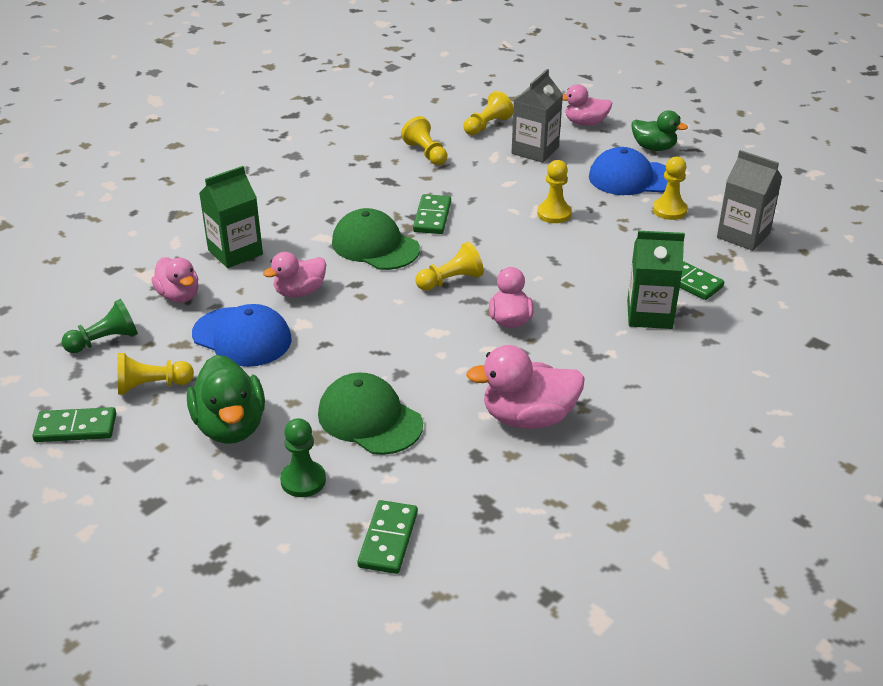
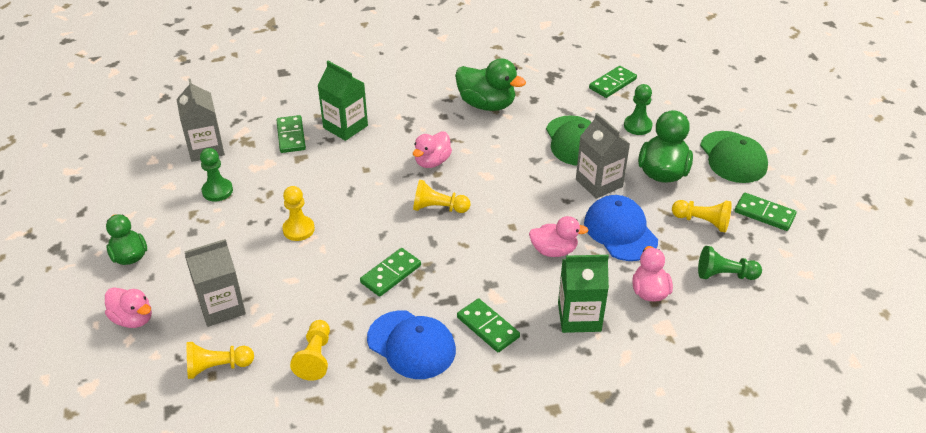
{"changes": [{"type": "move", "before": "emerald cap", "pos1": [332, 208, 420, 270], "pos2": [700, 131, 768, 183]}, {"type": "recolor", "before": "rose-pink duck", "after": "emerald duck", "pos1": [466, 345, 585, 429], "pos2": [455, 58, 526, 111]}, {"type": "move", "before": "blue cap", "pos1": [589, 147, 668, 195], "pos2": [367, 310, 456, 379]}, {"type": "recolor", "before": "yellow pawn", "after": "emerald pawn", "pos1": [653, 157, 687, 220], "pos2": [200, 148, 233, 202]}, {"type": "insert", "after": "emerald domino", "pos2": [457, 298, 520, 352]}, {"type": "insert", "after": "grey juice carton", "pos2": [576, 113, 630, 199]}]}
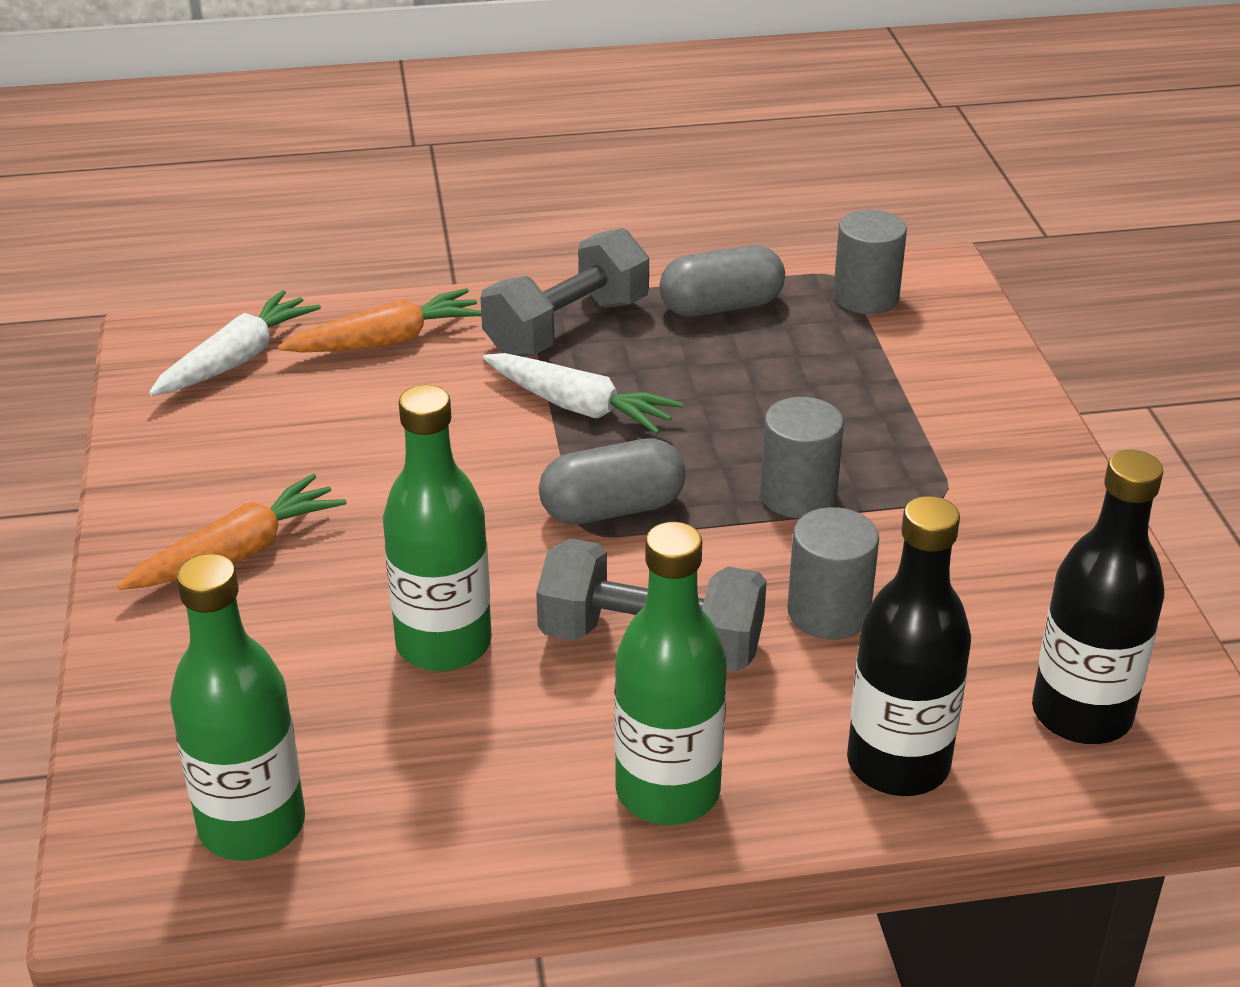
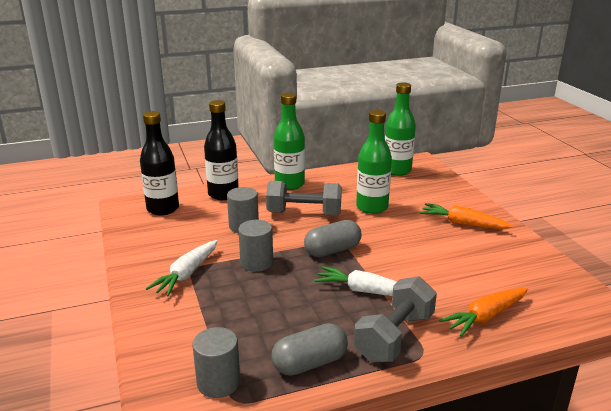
{"changes": [{"type": "rotate", "before": "orange toy carrot", "pos1": [117, 474, 347, 590], "pos2": [420, 203, 513, 229], "turn": 75}, {"type": "move", "before": "pure white toy carrot", "pos1": [149, 290, 321, 396], "pos2": [146, 240, 217, 296]}]}
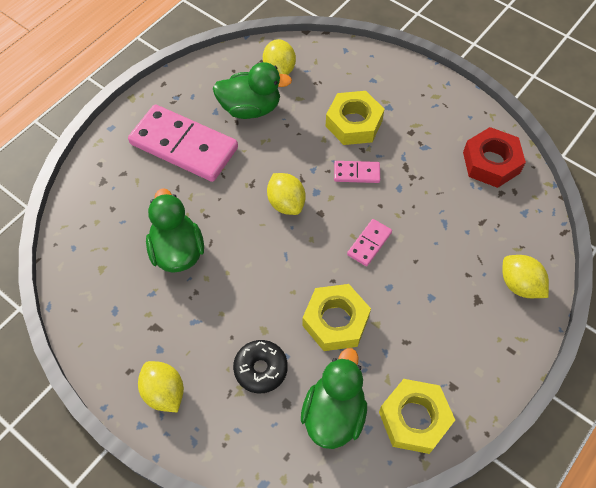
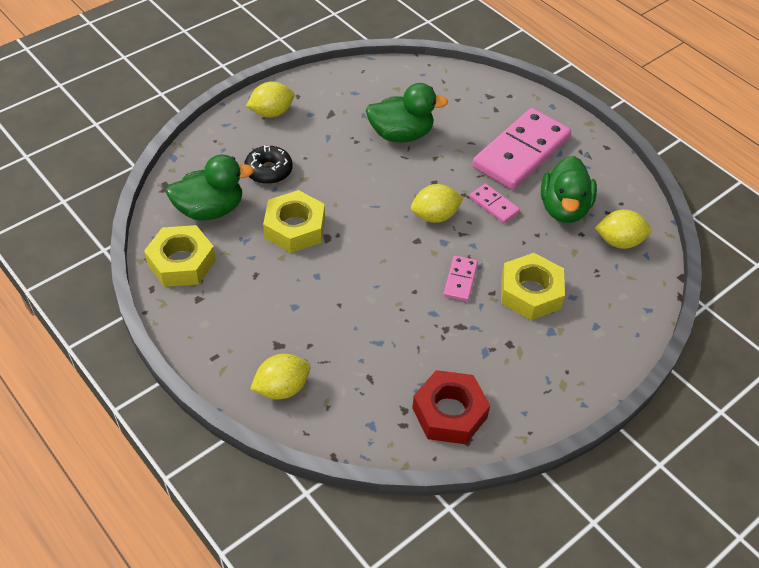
{"changes": [{"type": "rotate", "before": "emerald duck", "pos1": [301, 348, 367, 449], "pos2": [166, 154, 254, 221], "turn": -45}, {"type": "move", "before": "rose-pink domino", "pos1": [347, 219, 392, 266], "pos2": [469, 184, 520, 223]}]}
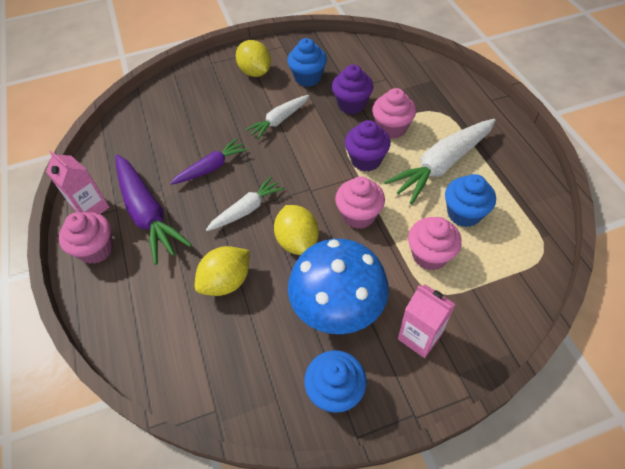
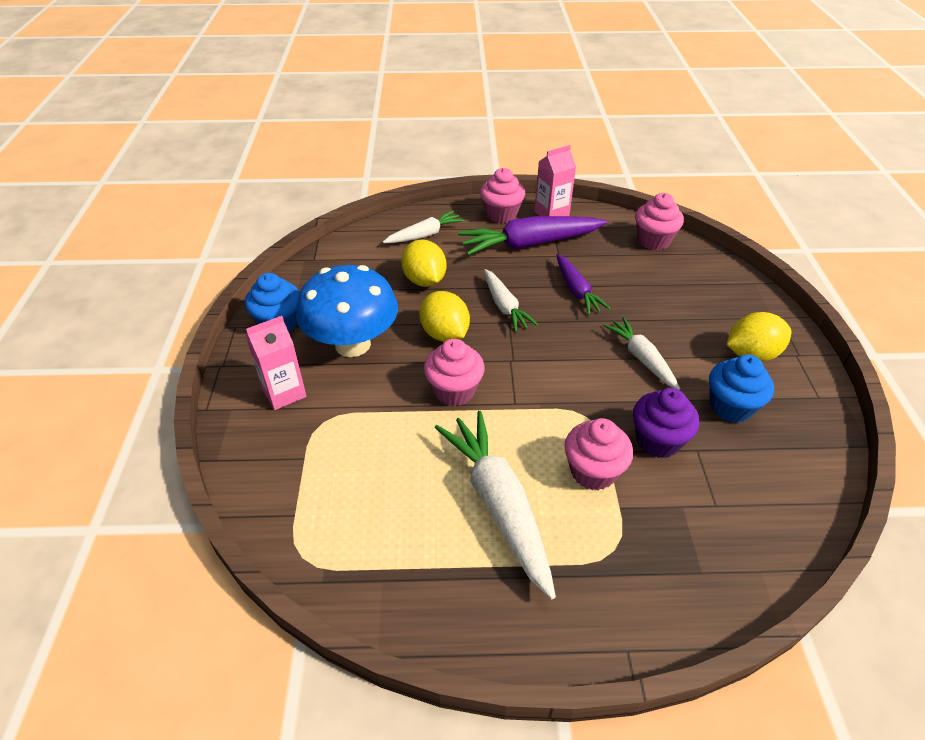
{"changes": [{"type": "rotate", "before": "yellow lemon", "pos1": [274, 205, 319, 255], "pos2": [419, 291, 470, 342], "turn": 60}, {"type": "delete", "before": "royal purple muffin", "pos1": [345, 120, 391, 171]}, {"type": "move", "before": "rose-pink muffin", "pos1": [408, 217, 462, 270], "pos2": [635, 193, 684, 250]}, {"type": "delete", "before": "blue muffin", "pos1": [445, 174, 496, 227]}, {"type": "insert", "after": "pure white toy carrot", "pos2": [383, 210, 465, 243]}]}
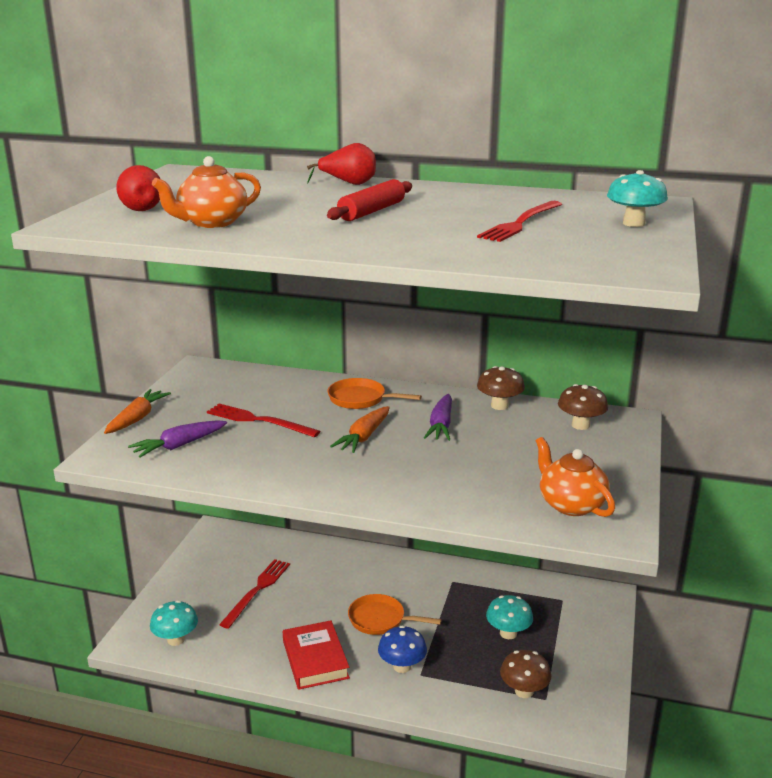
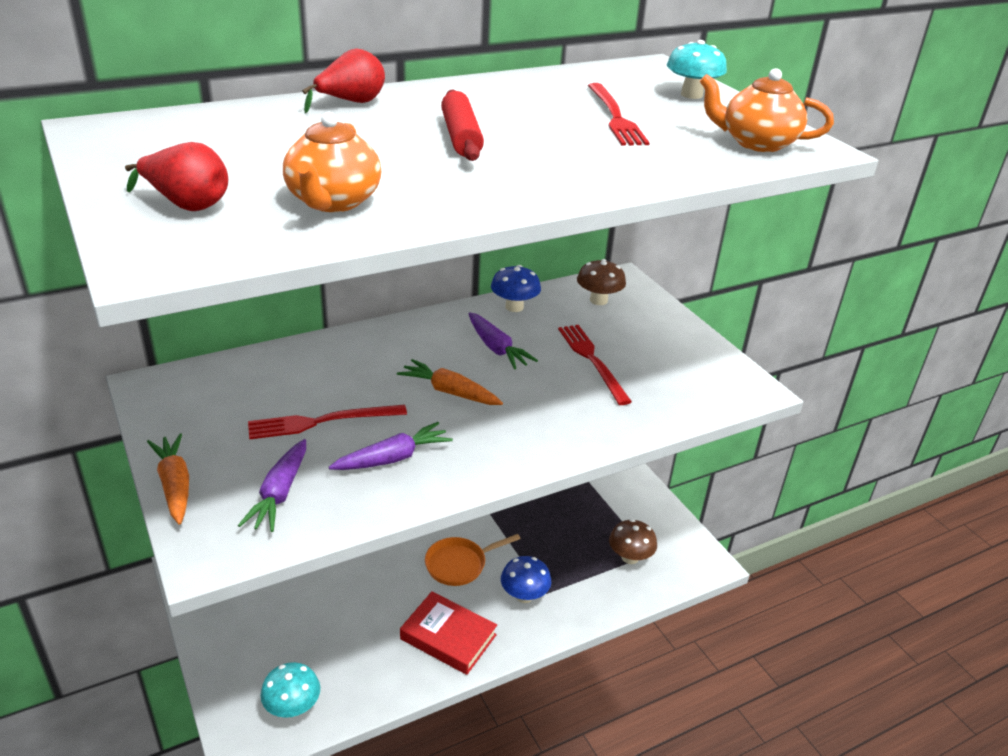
{"changes": [{"type": "move", "before": "scarlet table fork", "pos1": [219, 559, 290, 629], "pos2": [558, 325, 632, 405]}, {"type": "delete", "before": "orange pan", "pos1": [327, 378, 422, 409]}, {"type": "rotate", "before": "orange toy carrot", "pos1": [330, 406, 390, 453], "pos2": [397, 359, 503, 405], "turn": 135}, {"type": "recolor", "before": "russet toadstool", "after": "blue toadstool", "pos1": [477, 366, 525, 410], "pos2": [491, 265, 541, 312]}, {"type": "delete", "before": "aqua toadstool", "pos1": [486, 595, 533, 639]}, {"type": "move", "before": "orange teapot", "pos1": [536, 437, 615, 517], "pos2": [700, 68, 834, 152]}, {"type": "insert", "after": "royal purple toy carrot", "pos2": [329, 422, 453, 470]}]}
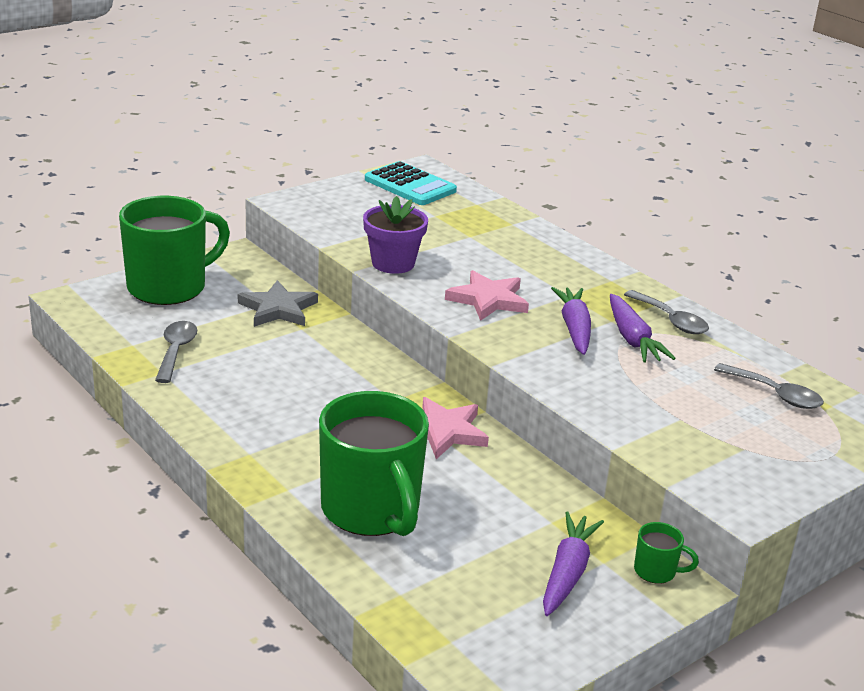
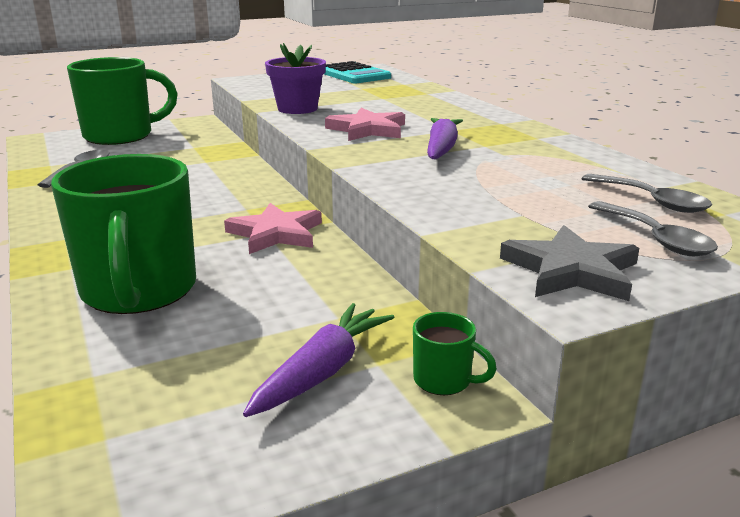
{"changes": [{"type": "move", "before": "grey star", "pos1": [238, 280, 318, 327], "pos2": [500, 225, 639, 301]}, {"type": "delete", "before": "royal purple toy carrot", "pos1": [610, 294, 676, 363]}, {"type": "move", "before": "grey tablespoon", "pos1": [624, 290, 709, 334], "pos2": [588, 201, 718, 256]}]}
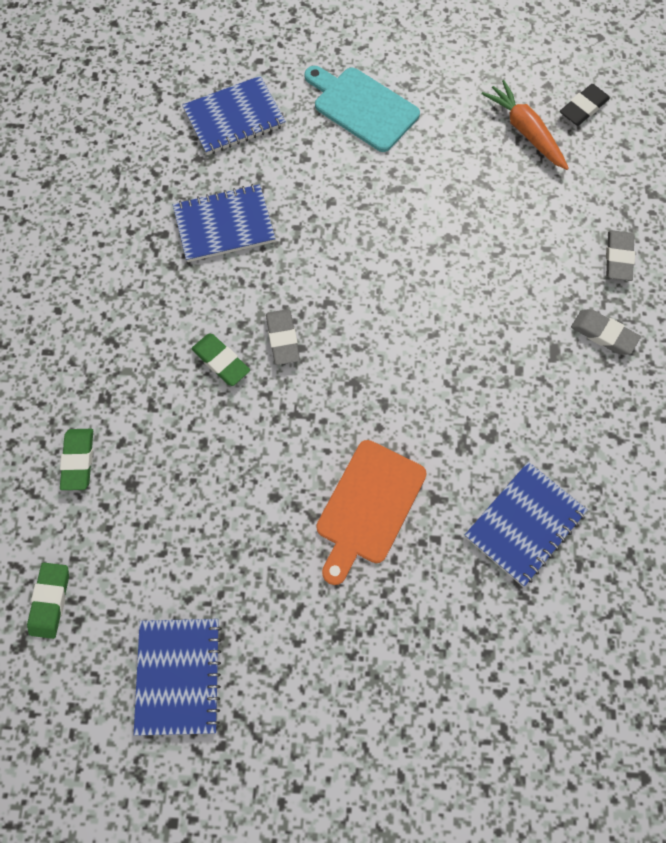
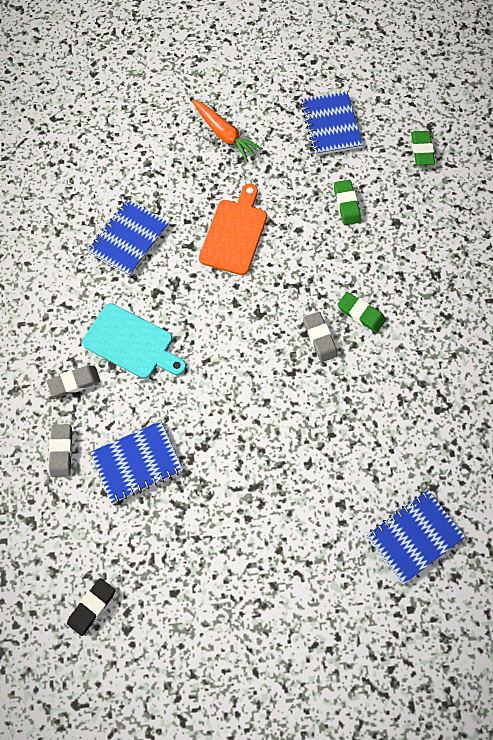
{"changes": [{"type": "move", "before": "emerald eraser", "pos1": [60, 429, 93, 490], "pos2": [334, 180, 361, 225]}, {"type": "move", "before": "blue notepad", "pos1": [173, 184, 276, 262], "pos2": [90, 421, 183, 503]}, {"type": "move", "before": "aqua bread board", "pos1": [304, 66, 420, 152], "pos2": [82, 303, 186, 379]}, {"type": "move", "before": "orange toy carrot", "pos1": [482, 80, 569, 170], "pos2": [192, 100, 263, 162]}, {"type": "rotate", "before": "grey eraser", "pos1": [571, 309, 641, 355], "pos2": [46, 365, 101, 397], "turn": -45}]}
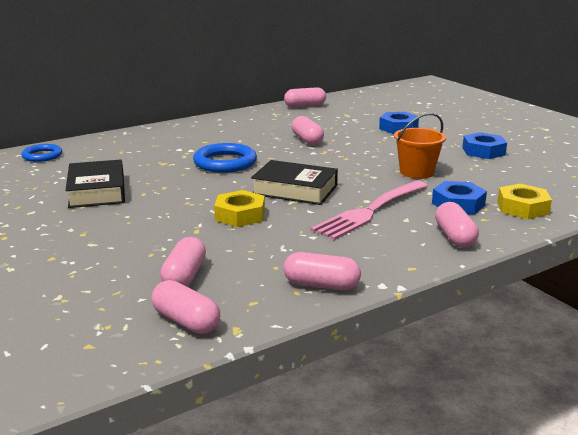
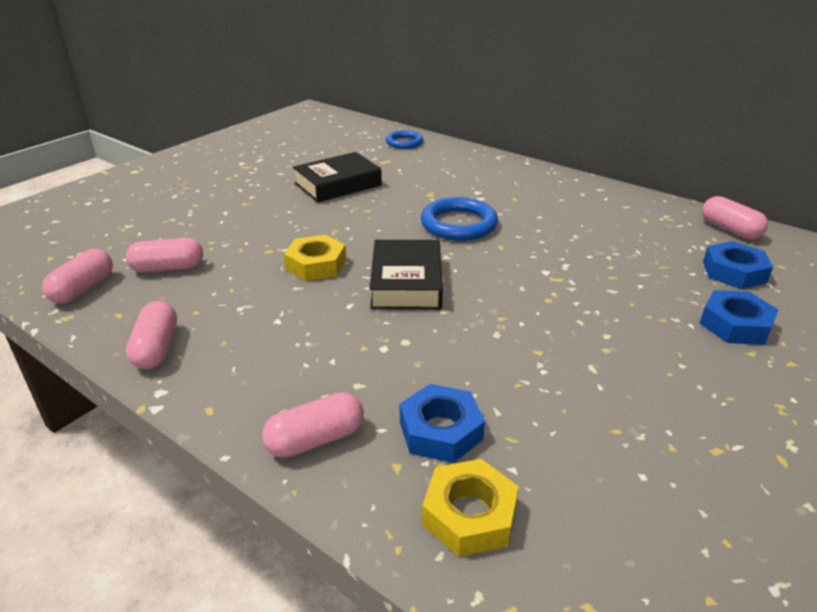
{"changes": [{"type": "delete", "before": "rose-pink pill", "pos1": [291, 116, 324, 145]}, {"type": "delete", "before": "rose-pink table fork", "pos1": [311, 181, 428, 240]}, {"type": "delete", "before": "orange pail", "pos1": [394, 113, 446, 179]}, {"type": "move", "before": "blue hex nut", "pos1": [462, 132, 507, 159], "pos2": [703, 241, 773, 289]}]}
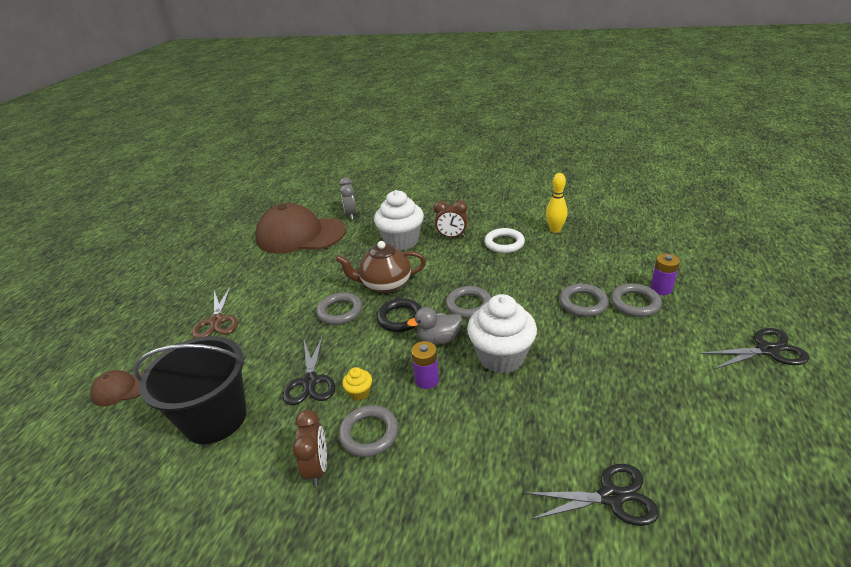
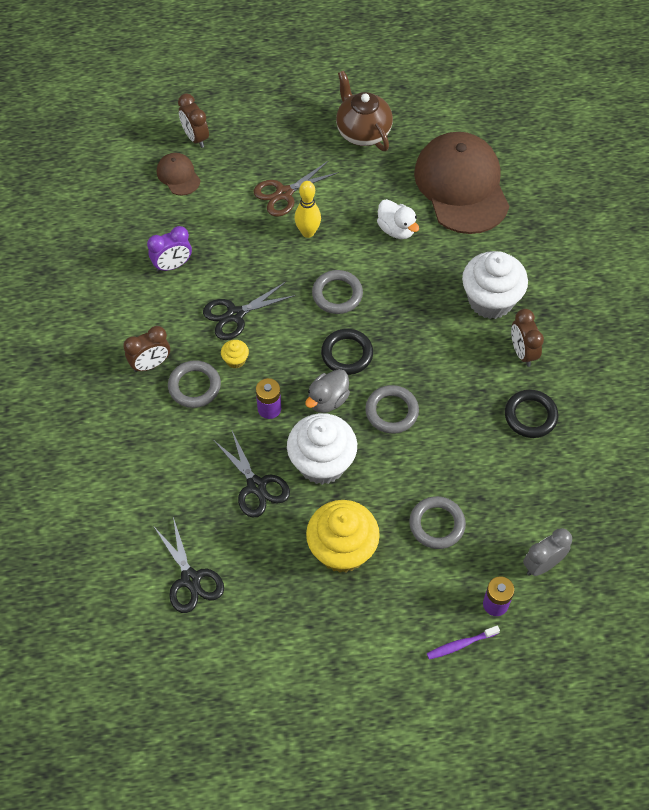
{"changes": [{"type": "replace", "before": "black pail", "after": "royal purple alarm clock", "pos1": [134, 336, 247, 444], "pos2": [147, 226, 192, 272]}, {"type": "move", "before": "russet teapot", "pos1": [335, 241, 426, 293], "pos2": [336, 71, 393, 151]}, {"type": "move", "before": "grey alarm clock", "pos1": [339, 177, 357, 220], "pos2": [523, 528, 572, 576]}, {"type": "rotate", "before": "grey duck", "pos1": [407, 307, 462, 345], "pos2": [305, 369, 350, 413], "turn": -105}, {"type": "recolor", "before": "pure white torus", "after": "black torus", "pos1": [484, 228, 525, 253], "pos2": [505, 390, 558, 438]}, {"type": "move", "before": "yellow skittle", "pos1": [546, 173, 567, 233], "pos2": [294, 181, 321, 238]}, {"type": "delete", "before": "grey torus", "pos1": [611, 283, 662, 317]}, {"type": "move", "before": "black pair of scissors", "pos1": [700, 328, 810, 370], "pos2": [214, 429, 290, 518]}, {"type": "insert", "after": "russet alarm clock", "pos2": [178, 93, 209, 148]}, {"type": "insert", "after": "yellow muffin", "pos2": [306, 500, 380, 573]}, {"type": "insert", "after": "pure white duck", "pos2": [377, 199, 419, 239]}, {"type": "insert", "after": "royal purple tooth brush", "pos2": [427, 625, 500, 660]}]}
